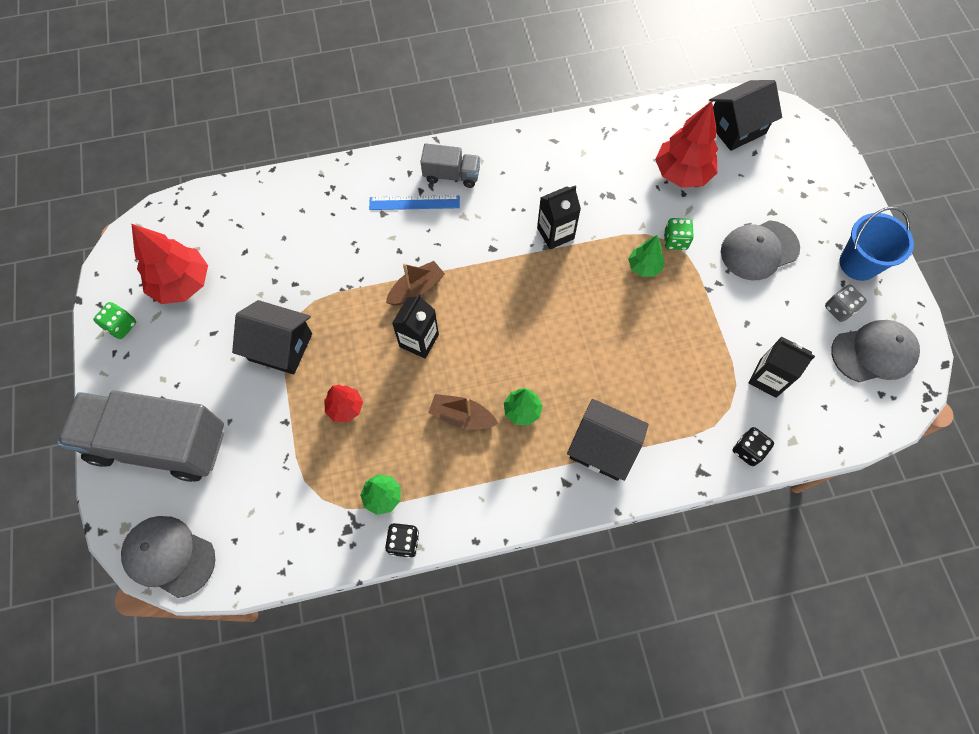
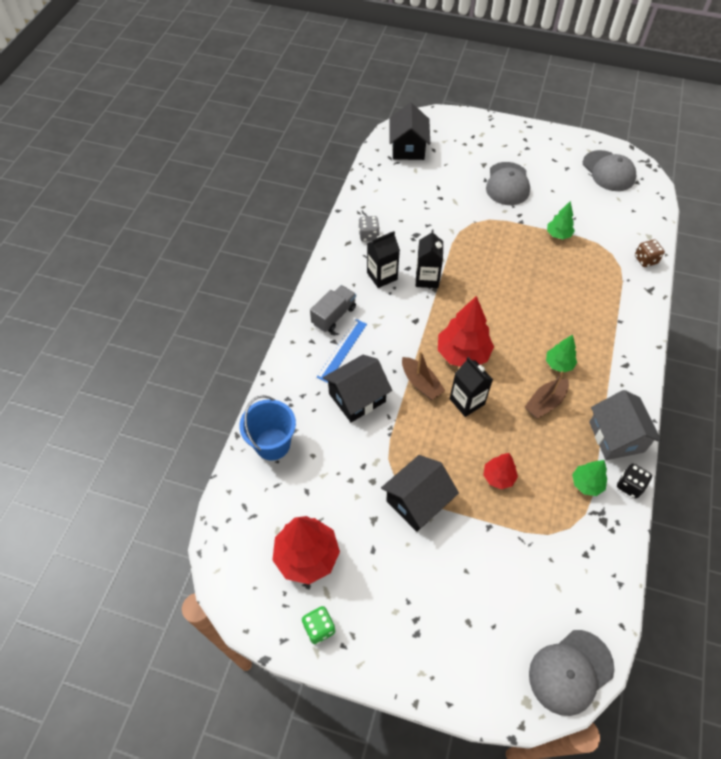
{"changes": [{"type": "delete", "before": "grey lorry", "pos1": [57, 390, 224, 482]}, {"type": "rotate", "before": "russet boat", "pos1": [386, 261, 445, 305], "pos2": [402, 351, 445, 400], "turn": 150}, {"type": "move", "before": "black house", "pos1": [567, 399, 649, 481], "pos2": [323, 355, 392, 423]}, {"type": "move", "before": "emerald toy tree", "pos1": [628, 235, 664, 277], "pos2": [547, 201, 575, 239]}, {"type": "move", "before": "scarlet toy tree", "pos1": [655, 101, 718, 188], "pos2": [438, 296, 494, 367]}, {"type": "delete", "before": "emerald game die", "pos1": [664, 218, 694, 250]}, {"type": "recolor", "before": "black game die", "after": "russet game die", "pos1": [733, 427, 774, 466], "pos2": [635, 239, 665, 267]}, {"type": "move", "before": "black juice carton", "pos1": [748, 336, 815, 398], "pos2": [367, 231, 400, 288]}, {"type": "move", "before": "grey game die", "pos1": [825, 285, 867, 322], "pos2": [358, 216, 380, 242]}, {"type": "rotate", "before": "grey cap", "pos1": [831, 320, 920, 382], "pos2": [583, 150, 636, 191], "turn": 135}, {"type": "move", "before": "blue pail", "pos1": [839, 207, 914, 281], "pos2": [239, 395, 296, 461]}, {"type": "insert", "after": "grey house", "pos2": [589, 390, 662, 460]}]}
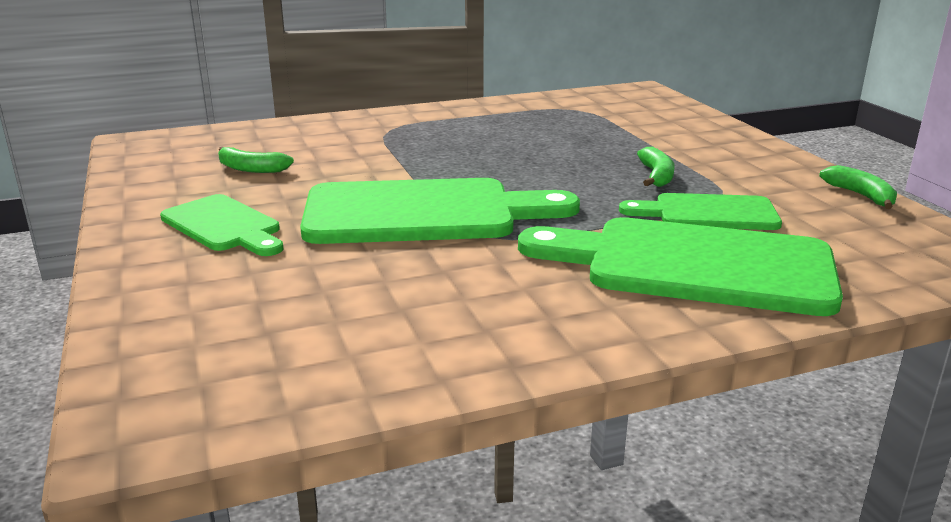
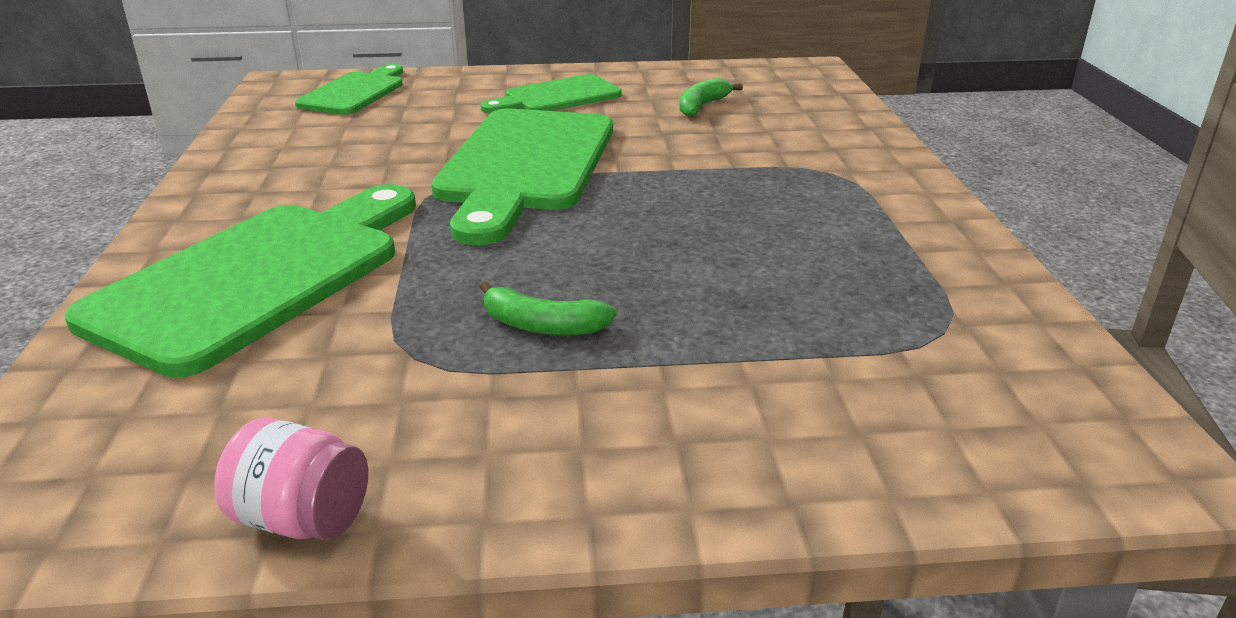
{"changes": [{"type": "move", "before": "emerald bread board", "pos1": [619, 193, 782, 230], "pos2": [295, 64, 403, 115]}, {"type": "replace", "before": "emerald banana", "after": "rose-pink jam jar", "pos1": [819, 165, 897, 209], "pos2": [214, 418, 368, 540]}]}
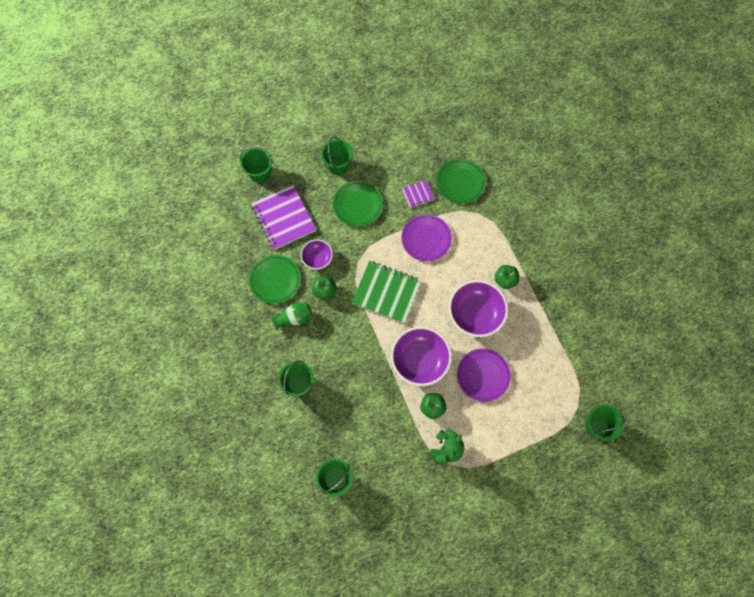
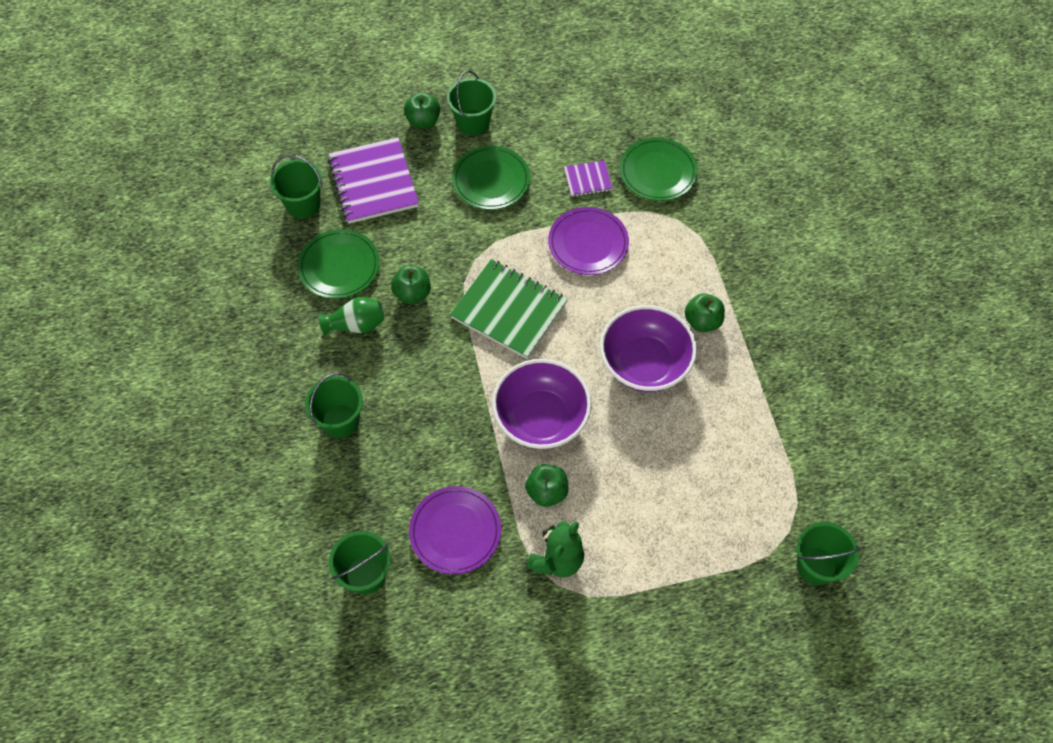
{"changes": [{"type": "move", "before": "emerald pail", "pos1": [240, 147, 273, 183], "pos2": [270, 154, 322, 219]}, {"type": "delete", "before": "royal purple deep dish", "pos1": [301, 239, 333, 270]}, {"type": "move", "before": "royal purple plate", "pos1": [457, 348, 511, 402], "pos2": [409, 486, 501, 574]}, {"type": "insert", "after": "emerald toy apple", "pos2": [404, 93, 440, 128]}]}
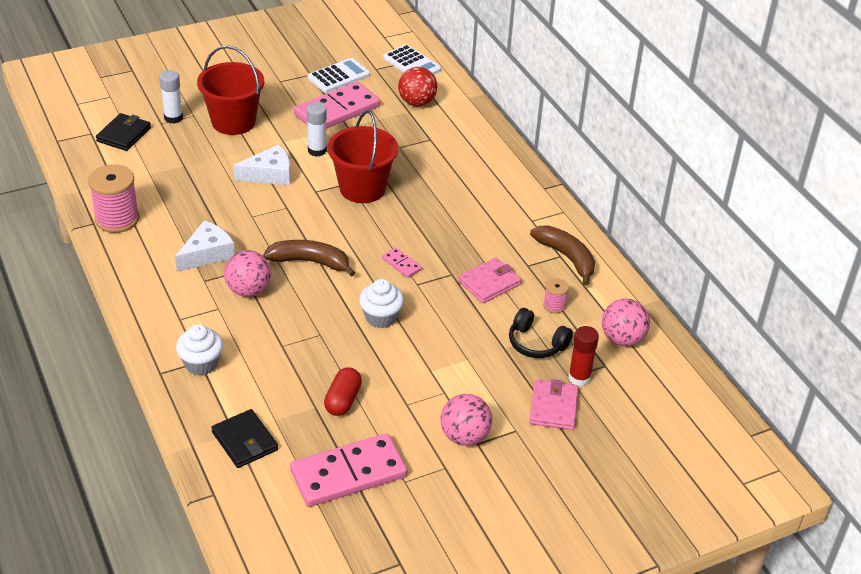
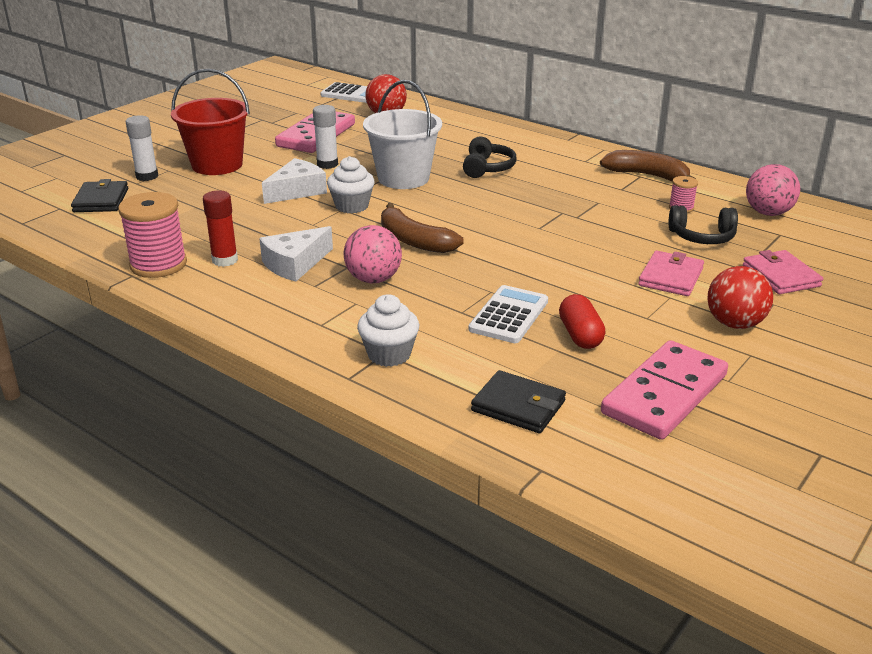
{"changes": [{"type": "rotate", "before": "pure white cheese", "pos1": [175, 221, 235, 272], "pos2": [259, 226, 333, 282], "turn": -150}, {"type": "rotate", "before": "russet banana", "pos1": [263, 240, 356, 277], "pos2": [381, 203, 463, 253], "turn": -120}, {"type": "move", "before": "pure white calculator", "pos1": [308, 58, 370, 93], "pos2": [469, 285, 548, 343]}, {"type": "recolor", "before": "scarlet pail", "after": "pure white pail", "pos1": [328, 110, 398, 203], "pos2": [363, 80, 442, 189]}, {"type": "move", "before": "pure white muffin", "pos1": [359, 279, 404, 329], "pos2": [327, 156, 375, 213]}, {"type": "delete", "before": "rose-pink domino", "pos1": [382, 248, 422, 278]}, {"type": "recolor", "before": "rose-pink play ball", "after": "scarlet play ball", "pos1": [441, 394, 492, 446], "pos2": [707, 266, 773, 329]}, {"type": "move", "before": "rose-pink wallet", "pos1": [458, 258, 521, 303], "pos2": [638, 251, 704, 296]}, {"type": "move", "before": "scarlet glue stick", "pos1": [568, 326, 599, 386], "pos2": [203, 190, 238, 267]}, {"type": "insert", "after": "black headset", "pos2": [463, 136, 517, 178]}]}
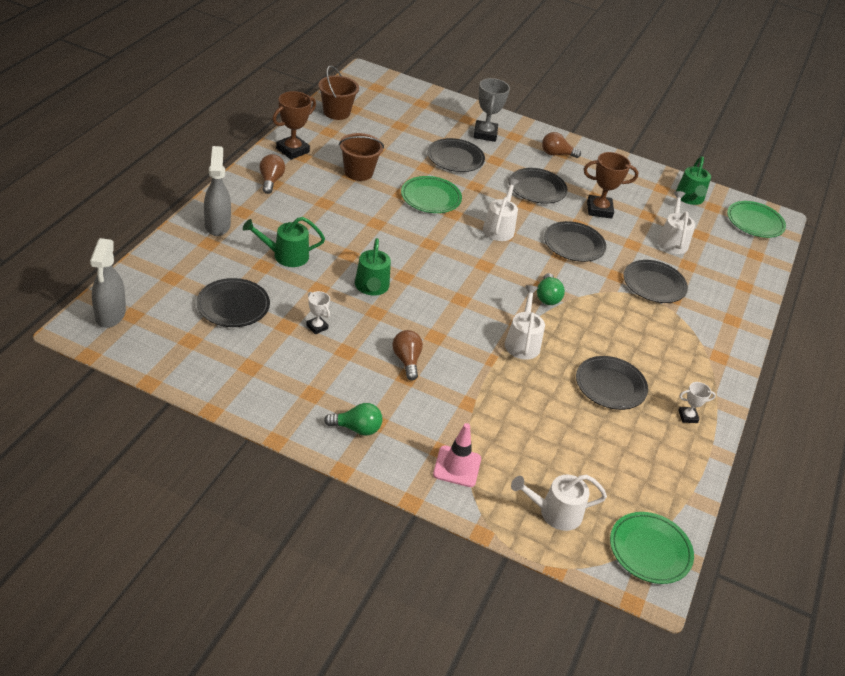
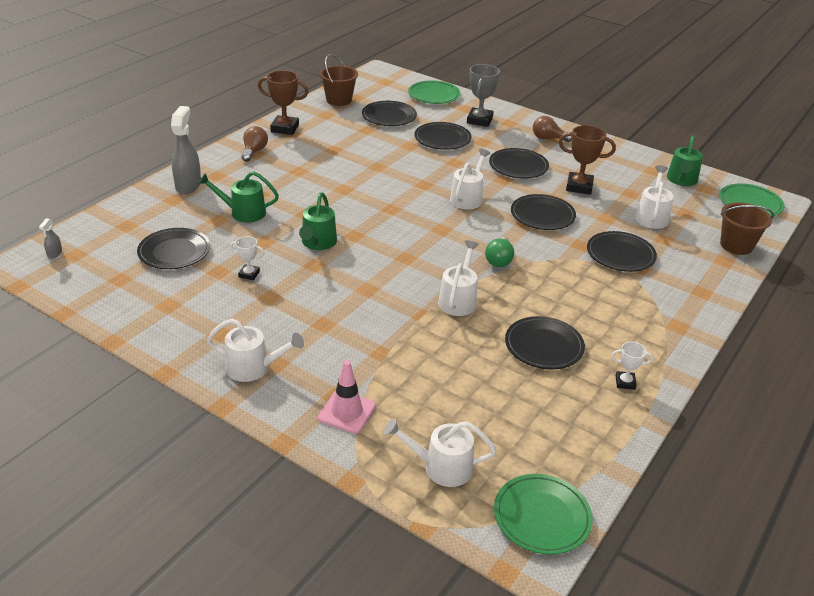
{"changes": [{"type": "resize", "before": "grey spray cleaner", "pos1": [90, 238, 126, 328], "pos2": [39, 218, 62, 258], "scale": 0.45}, {"type": "rotate", "before": "russet trophy", "pos1": [272, 91, 316, 160], "pos2": [258, 70, 308, 135], "turn": 45}, {"type": "rotate", "before": "pure white trophy", "pos1": [306, 291, 330, 335], "pos2": [230, 236, 264, 280], "turn": -45}, {"type": "replace", "before": "emerald lightbulb", "after": "pure white watering can", "pos1": [324, 403, 382, 436], "pos2": [207, 319, 304, 382]}, {"type": "move", "before": "russet pail", "pos1": [339, 133, 384, 181], "pos2": [720, 202, 774, 255]}, {"type": "delete", "before": "russet lightbulb", "pos1": [393, 330, 423, 381]}, {"type": "move", "before": "emerald plate", "pos1": [401, 176, 462, 213], "pos2": [408, 80, 461, 104]}, {"type": "insert", "after": "black plate", "pos2": [362, 101, 417, 126]}]}
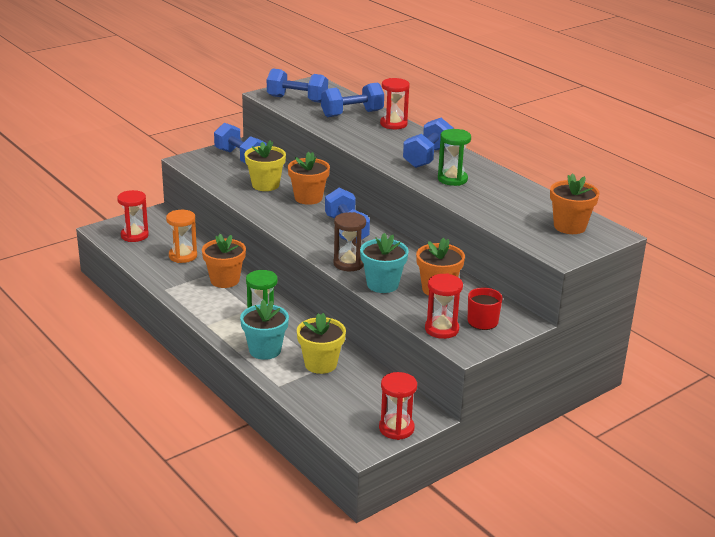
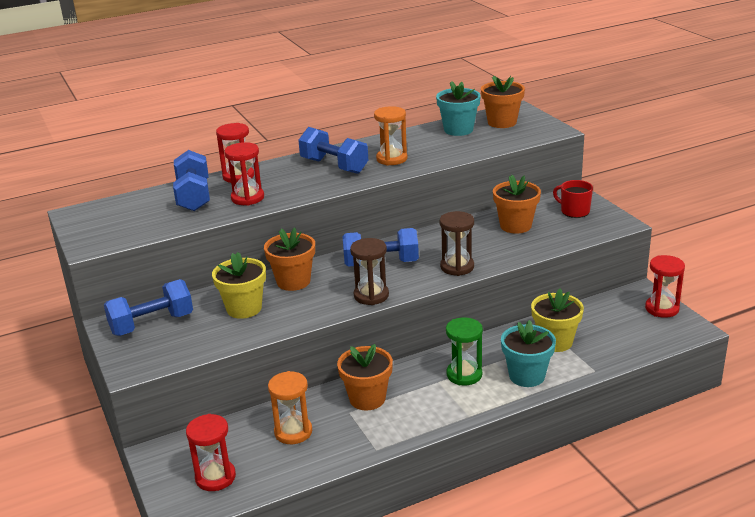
{"changes": [{"type": "delete", "before": "blue hand weight", "pos1": [267, 68, 328, 103]}, {"type": "move", "before": "aqua potted plant", "pos1": [360, 233, 409, 293], "pos2": [436, 81, 481, 136]}, {"type": "move", "before": "scarlet sandglass", "pos1": [425, 273, 463, 339], "pos2": [224, 142, 264, 206]}, {"type": "recolor", "before": "emerald sandglass", "after": "orange sandglass", "pos1": [438, 129, 471, 186], "pos2": [374, 106, 407, 166]}, {"type": "insert", "after": "russet sandglass", "pos2": [350, 238, 389, 305]}]}
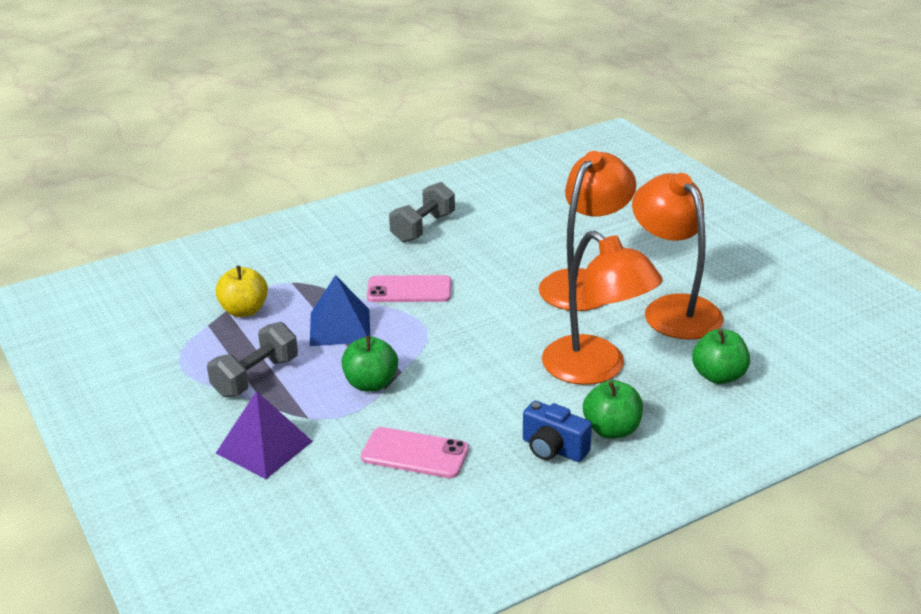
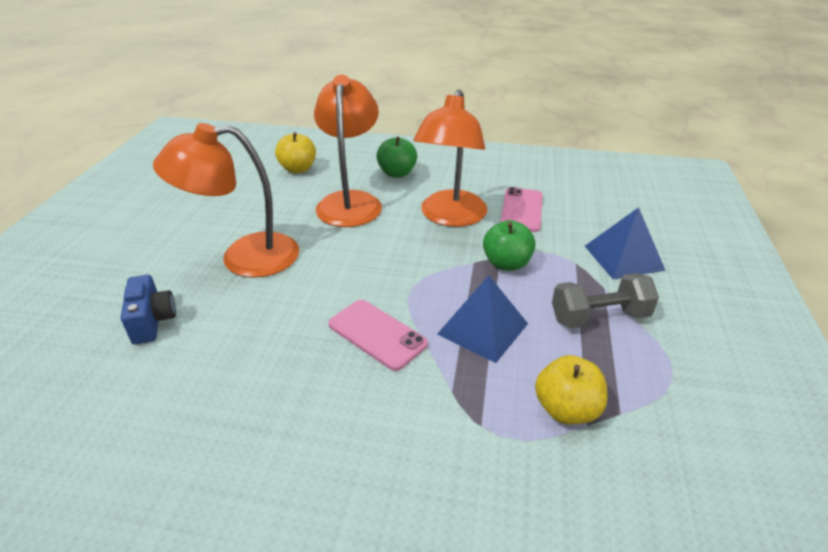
{"changes": [{"type": "recolor", "before": "royal purple solid pyramid", "after": "blue solid pyramid", "pos1": [216, 391, 313, 479], "pos2": [585, 207, 666, 279]}, {"type": "rotate", "before": "rose-pink phone", "pos1": [361, 427, 469, 478], "pos2": [501, 187, 543, 232], "turn": 45}, {"type": "delete", "before": "grey hand weight", "pos1": [389, 182, 455, 243]}, {"type": "move", "before": "blue photo camera", "pos1": [523, 401, 592, 462], "pos2": [121, 275, 176, 345]}, {"type": "move", "before": "orange reading lamp", "pos1": [632, 173, 724, 339], "pos2": [414, 89, 487, 227]}, {"type": "recolor", "before": "emerald toy apple", "after": "yellow toy apple", "pos1": [692, 329, 750, 384], "pos2": [275, 132, 316, 173]}]}
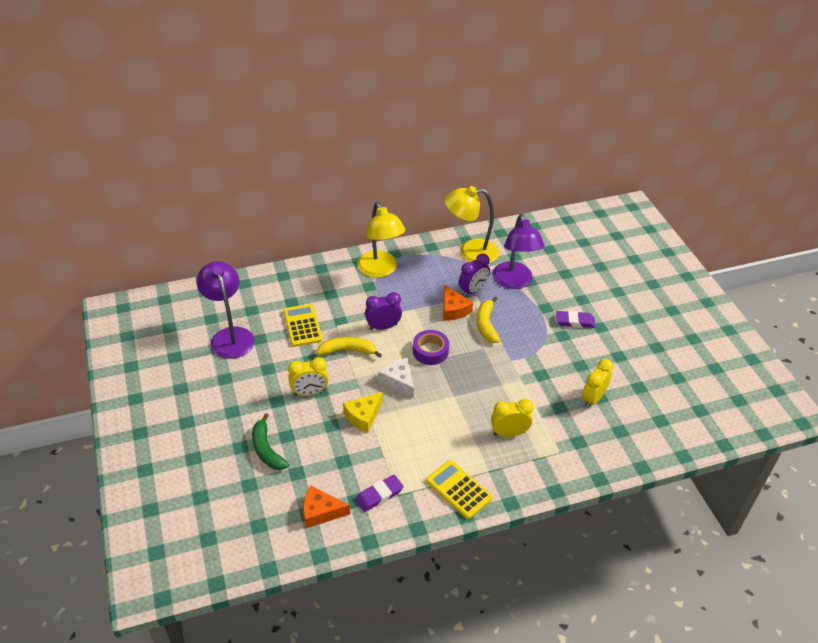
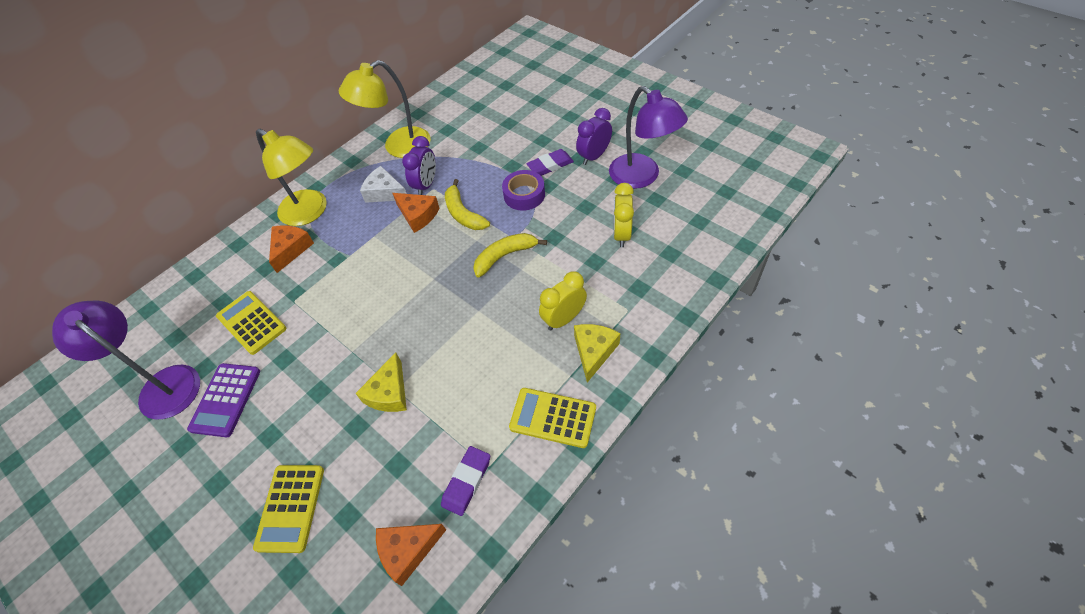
{"changes": [{"type": "replace", "before": "emerald banana", "after": "yellow calculator", "pos1": [252, 413, 289, 470], "pos2": [253, 465, 324, 553]}, {"type": "delete", "before": "yellow alarm clock", "pos1": [288, 357, 328, 396]}, {"type": "move", "before": "yellow banana", "pos1": [316, 337, 382, 358], "pos2": [473, 233, 547, 278]}, {"type": "move", "before": "royal purple alarm clock", "pos1": [365, 292, 402, 330], "pos2": [576, 108, 612, 165]}, {"type": "move", "before": "pure white cheese", "pos1": [379, 358, 414, 398], "pos2": [360, 166, 407, 203]}, {"type": "move", "before": "royal purple tape", "pos1": [413, 330, 449, 365], "pos2": [502, 170, 545, 211]}, {"type": "move", "before": "royal purple reading lamp", "pos1": [493, 214, 545, 289], "pos2": [609, 86, 688, 189]}, {"type": "insert", "after": "royal purple calculator", "pos2": [187, 363, 260, 437]}, {"type": "insert", "after": "orange cheese", "pos2": [269, 226, 314, 273]}, {"type": "insert", "after": "yellow cheese", "pos2": [574, 324, 620, 383]}]}
